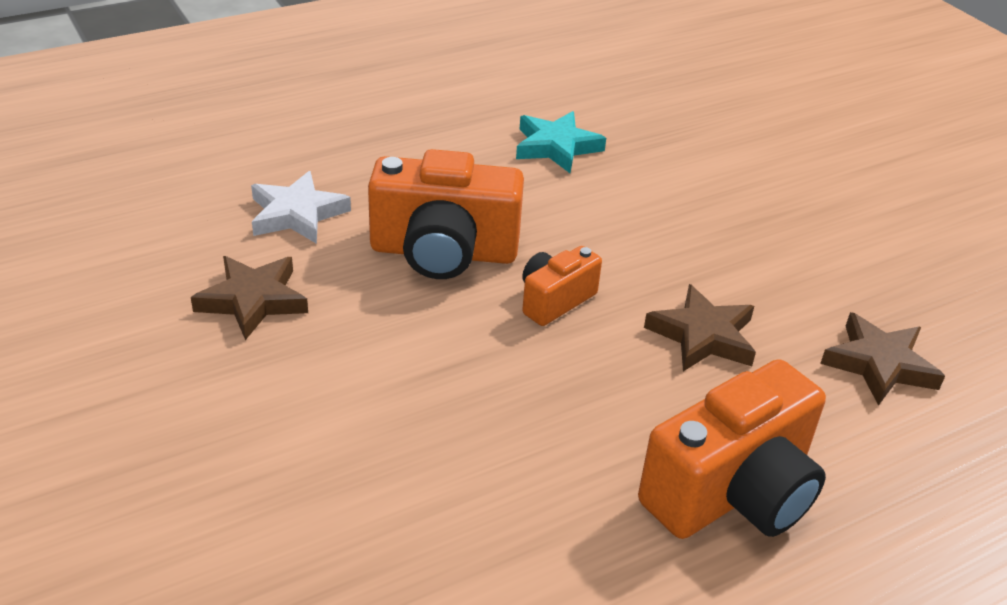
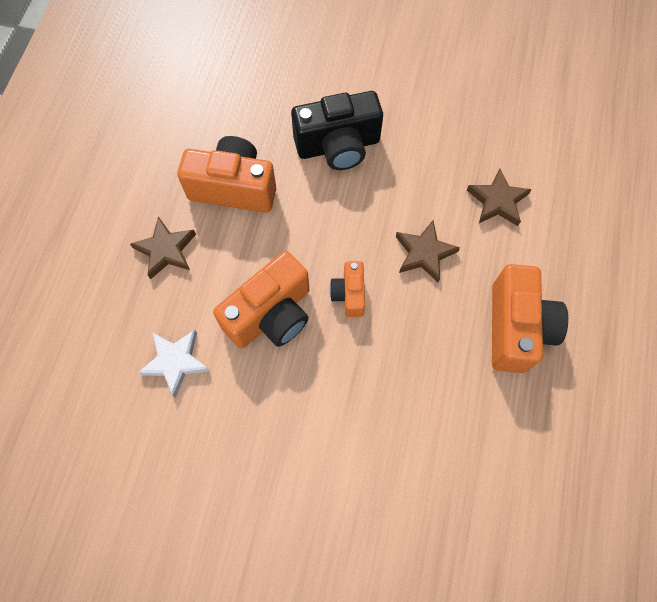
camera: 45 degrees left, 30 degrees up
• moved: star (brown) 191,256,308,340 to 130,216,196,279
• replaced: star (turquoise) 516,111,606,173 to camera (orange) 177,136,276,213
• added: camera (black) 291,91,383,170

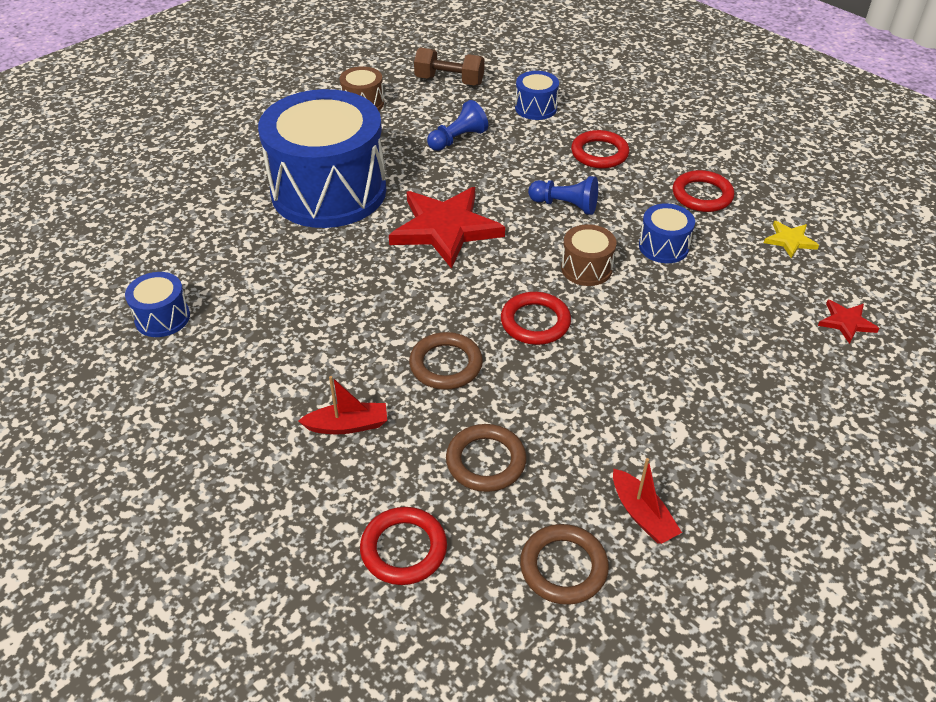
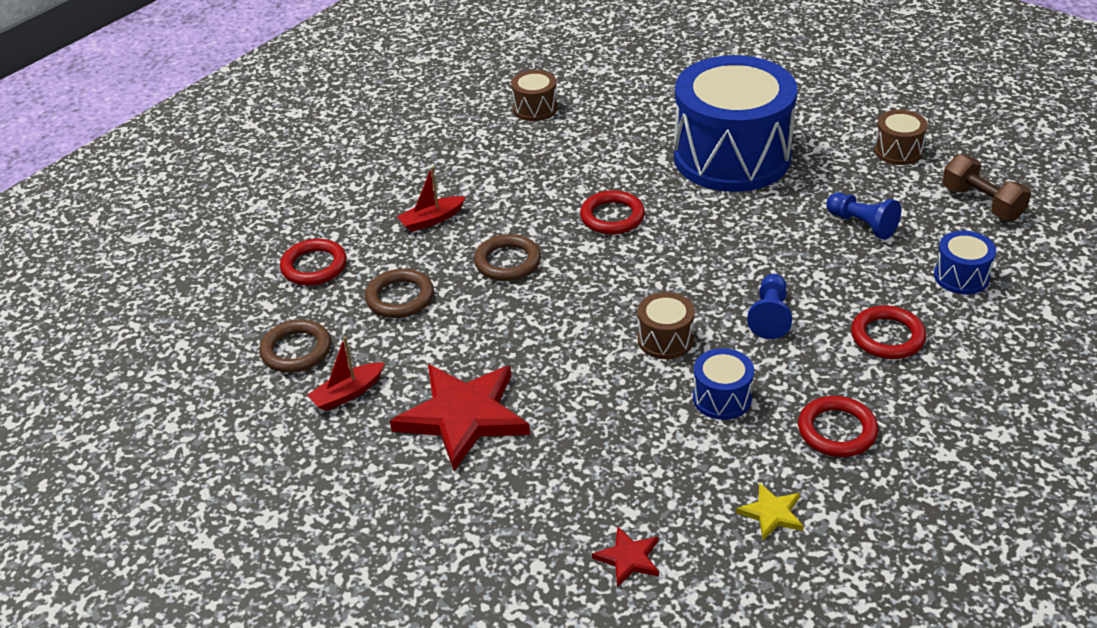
camera: 85 degrees right, 5 degrees down
• moved: star (red) 389,187,505,269 to 390,364,530,471
• turned: boat (red) 298,376,387,434 = 397,167,465,232 75 degrees clockwise
• recoloured: drum (blue) 125,272,190,337 to drum (brown) 511,70,558,121
• moved: ring (red) 501,292,571,345 to 580,190,645,235
• turned: dumbbell (brown) 414,48,484,86 = 942,154,1031,221 45 degrees counterclockwise

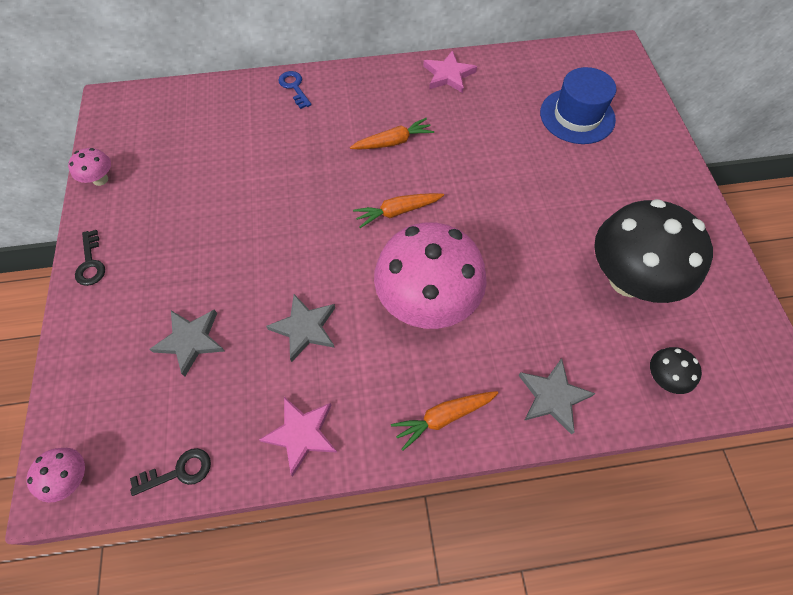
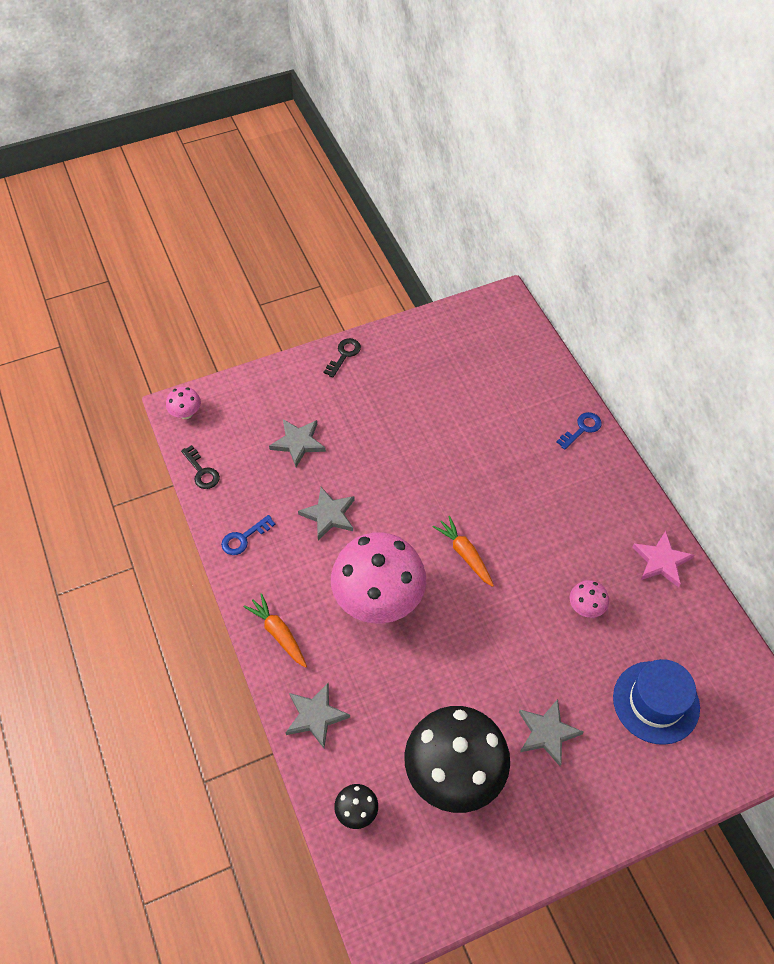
camera: 75 degrees right, 5 degrees down
• replaced: star (pink) 259,397,338,476 to key (blue) 221,515,275,555
• turned: key (black) 75,230,105,286 = 324,338,361,378 150 degrees clockwise
• added: star (grey) 519,699,584,766
• moved: mushroom (pink) 68,148,111,186 to 570,580,609,618
• removed: carrot (orange) 350,118,434,150

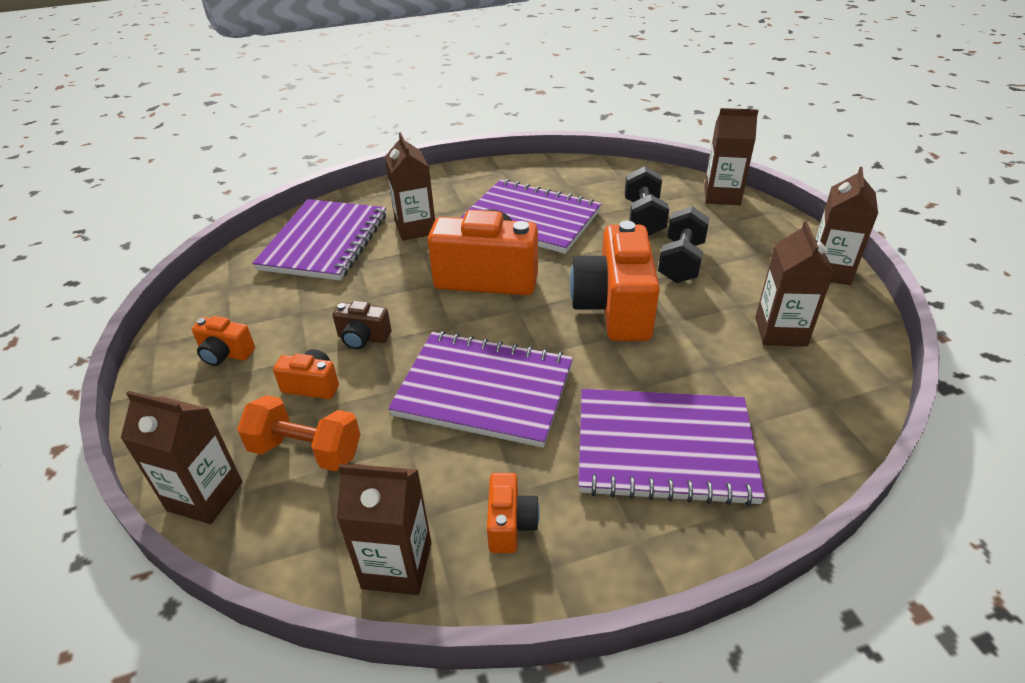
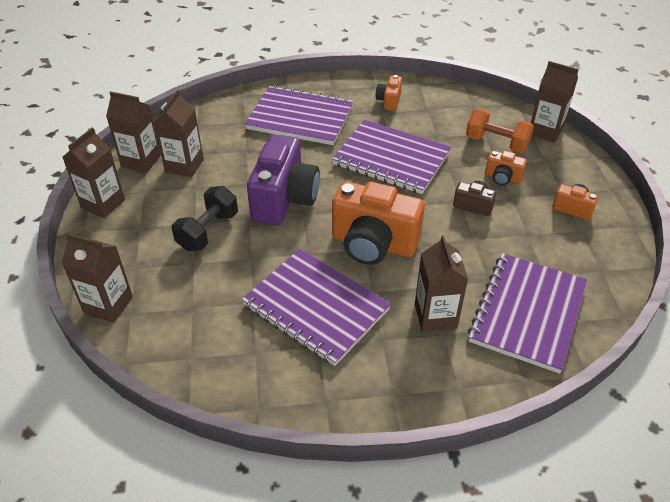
camera: 170 degrees left, 5 degrees up
• moved: carton (brown) 337,464,432,595 to 106,91,161,173
• recoloured: camera (orange) 570,221,660,341 to camera (purple) 247,134,320,225
• removed: dumbbell (black) 625,166,669,236

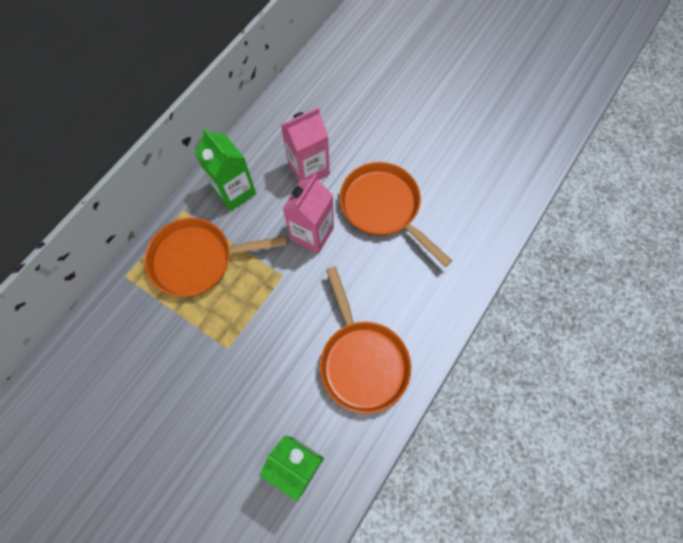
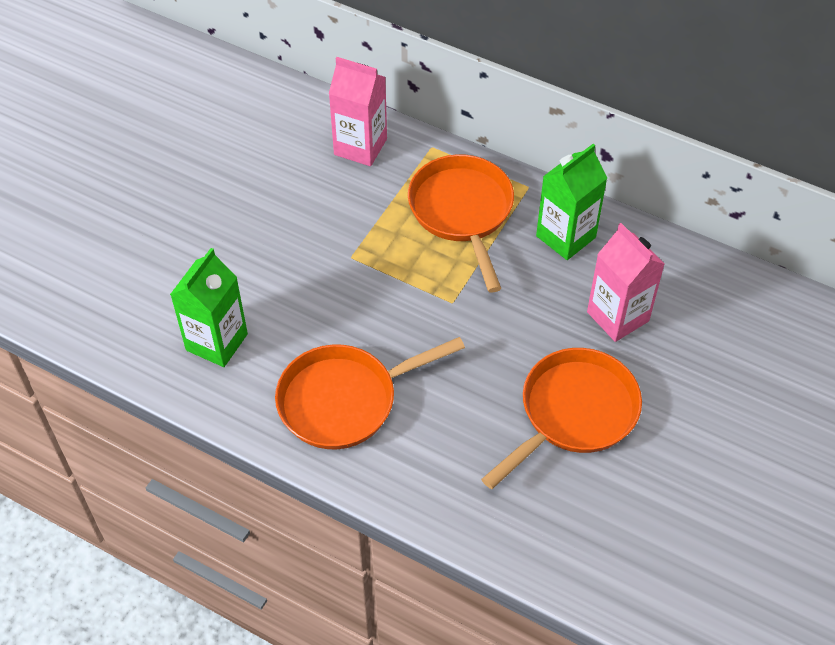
camera: 85 degrees right, 15 degrees down
• moved: carton (pink) 283,174,334,254 to 329,57,387,166

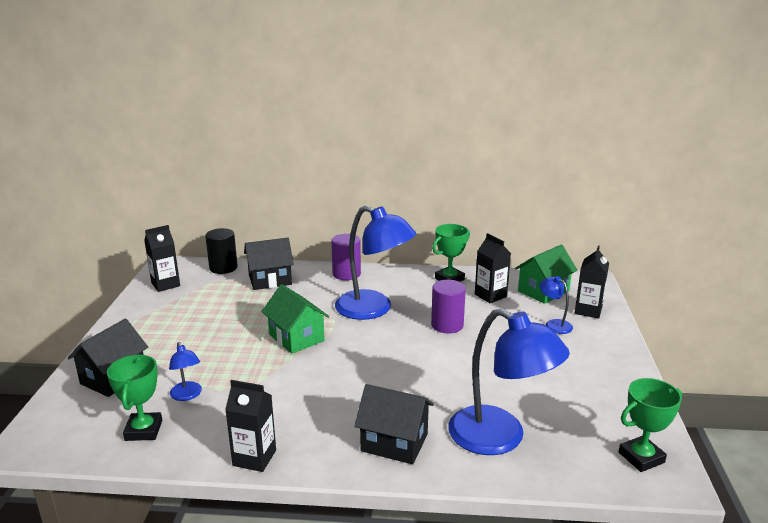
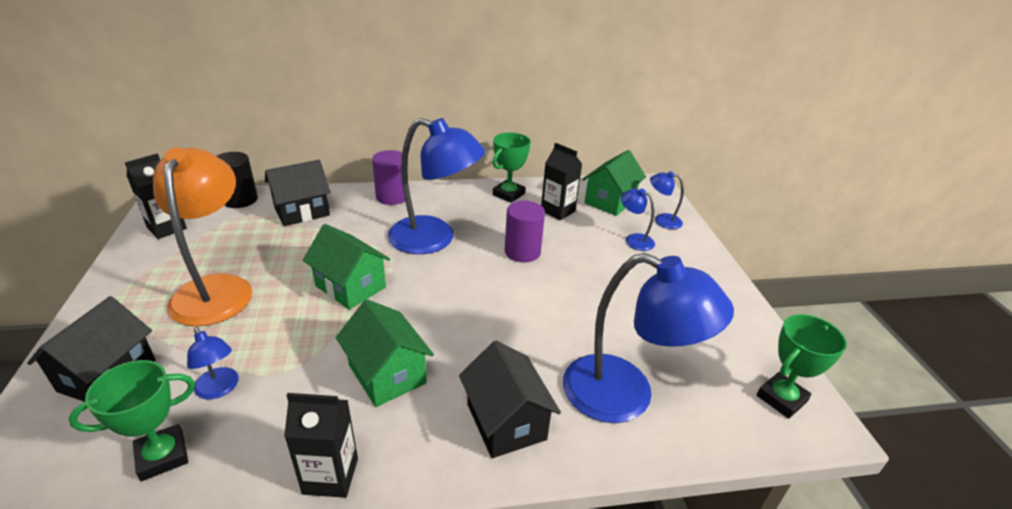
camera: 15 degrees left, 10 degrees up
• turned: trophy (green) 107,355,162,441 = 69,360,195,481 75 degrees clockwise
• added: lamp (orange) 153,147,252,326
• added: house (green) 336,299,434,407
• turned: house (black) 354,384,434,464 = 459,340,561,458 60 degrees clockwise
• replaced: carton (black) 575,246,609,319 to lamp (blue) 650,171,684,229

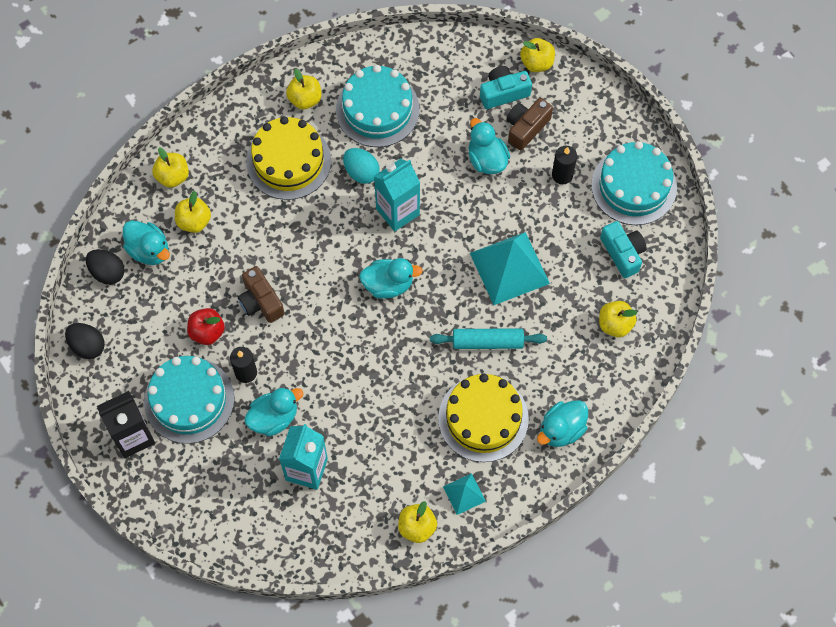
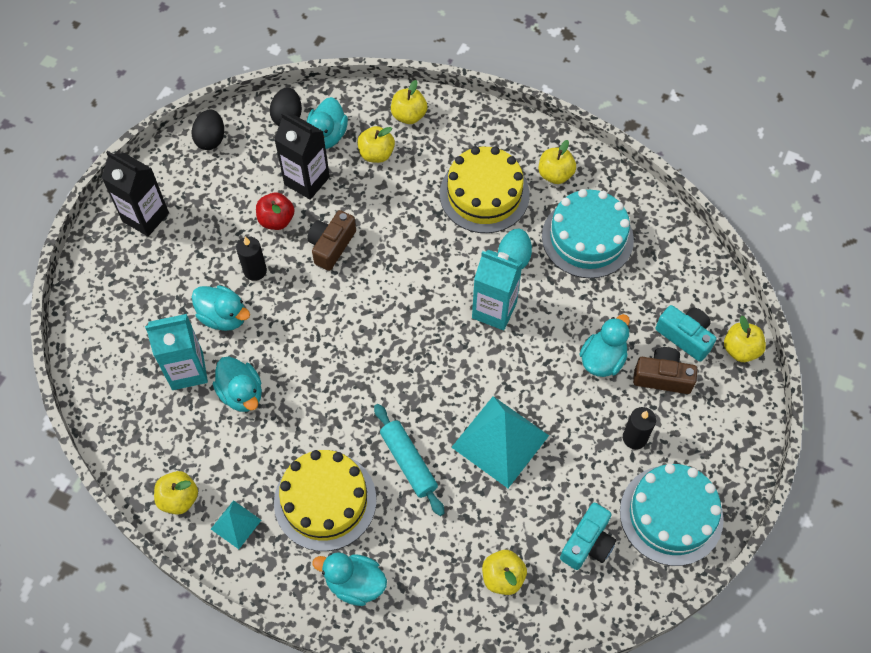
camera: 60 degrees right, 5 degrees down
• moved: duck (turquoise) 359,258,423,299 to 213,356,262,412
• added: carton (black) 274,112,330,200
• removed: cake (turquoise) 144,356,234,444

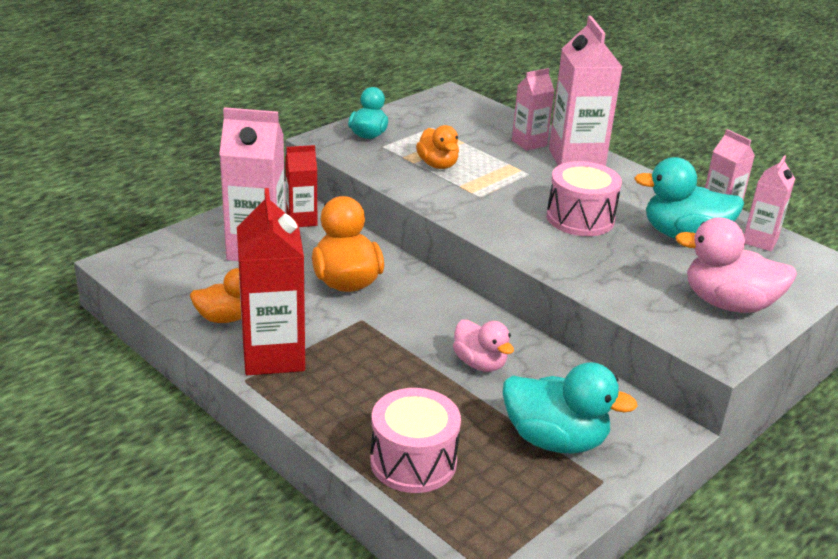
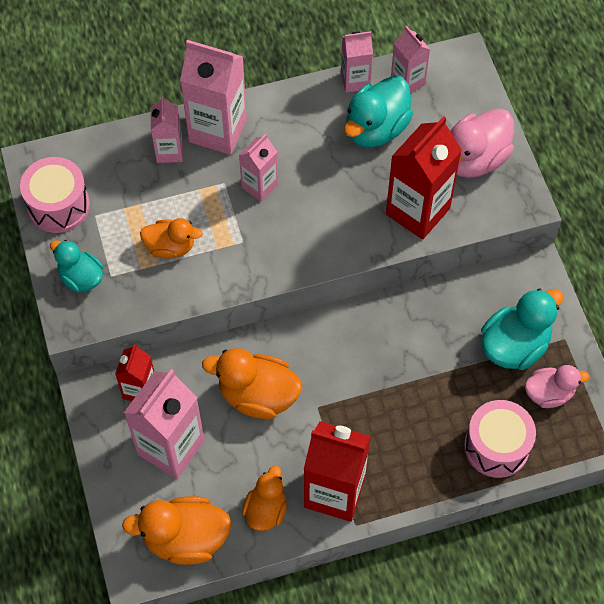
camera: 60 degrees left, 30 degrees up
• moved: drum (pink) 547,161,622,236 to 20,157,90,233
• added: duck (orange) 122,496,232,565
• added: carton (pink) 239,134,278,202
• added: carton (red) 386,116,462,240
• moved: duck (pink) 453,319,514,372 to 525,365,589,408

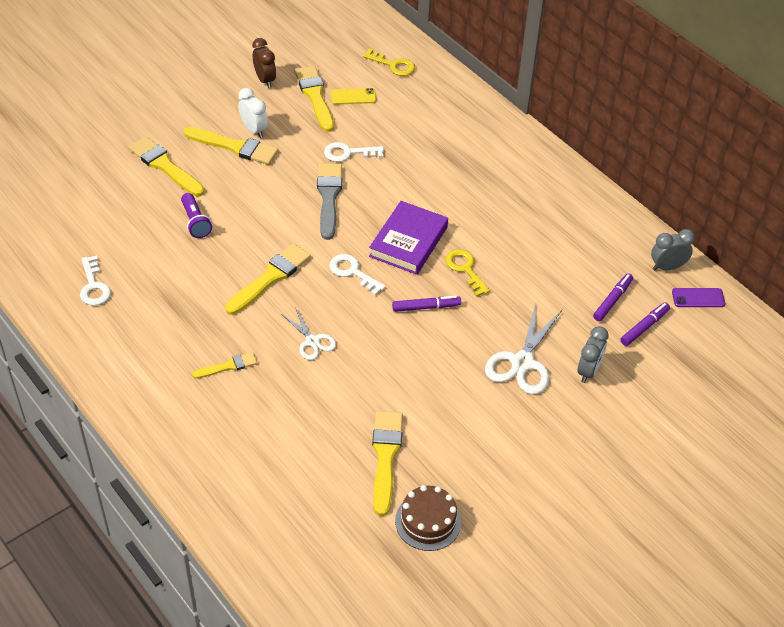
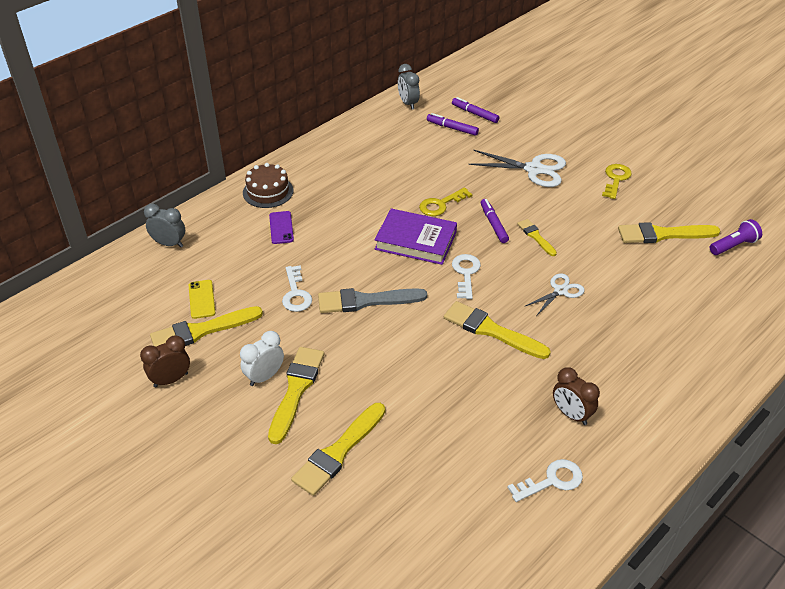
camera: 95 degrees left, 5 degrees down
• moved: clock (grey) 577,326,609,383 to 144,204,185,247
• moved: cake (brown) 395,485,461,551 to 243,163,293,208
• moved: phone (purple) 672,288,725,307 to 269,211,294,244
• turned: key (white) 329,254,386,295 = 452,254,481,299 150 degrees clockwise
• moved: brush (yellow) 192,352,257,379 to 517,219,557,256
• added: clock (brown) 553,367,600,425
• moved: key (yellow) 363,49,415,76 to 602,164,632,199
• moved: flashlight (purple) 181,193,212,238 to 710,219,762,255

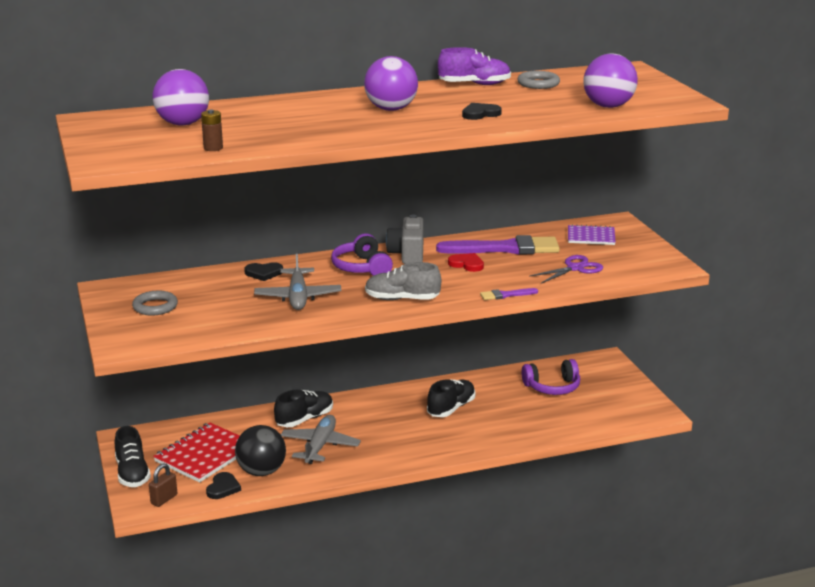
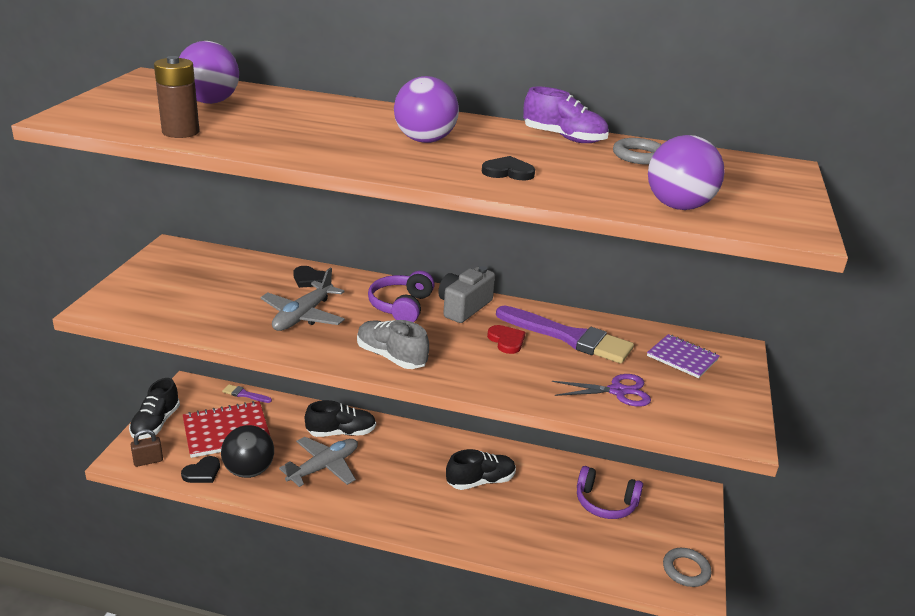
camera: 30 degrees right, 5 degrees up
• resized: battery (brown) 201,109,223,151 = 154,56,200,138 x1.68
• moved: brush (purple) 480,288,538,300 to 222,384,272,403
• moved: ring (grey) 132,291,178,316 to 663,548,712,587

